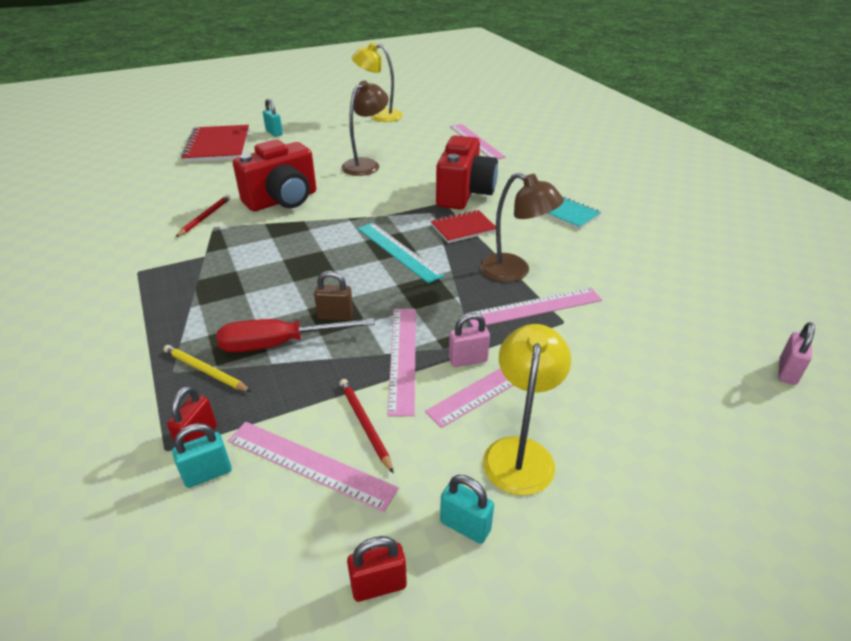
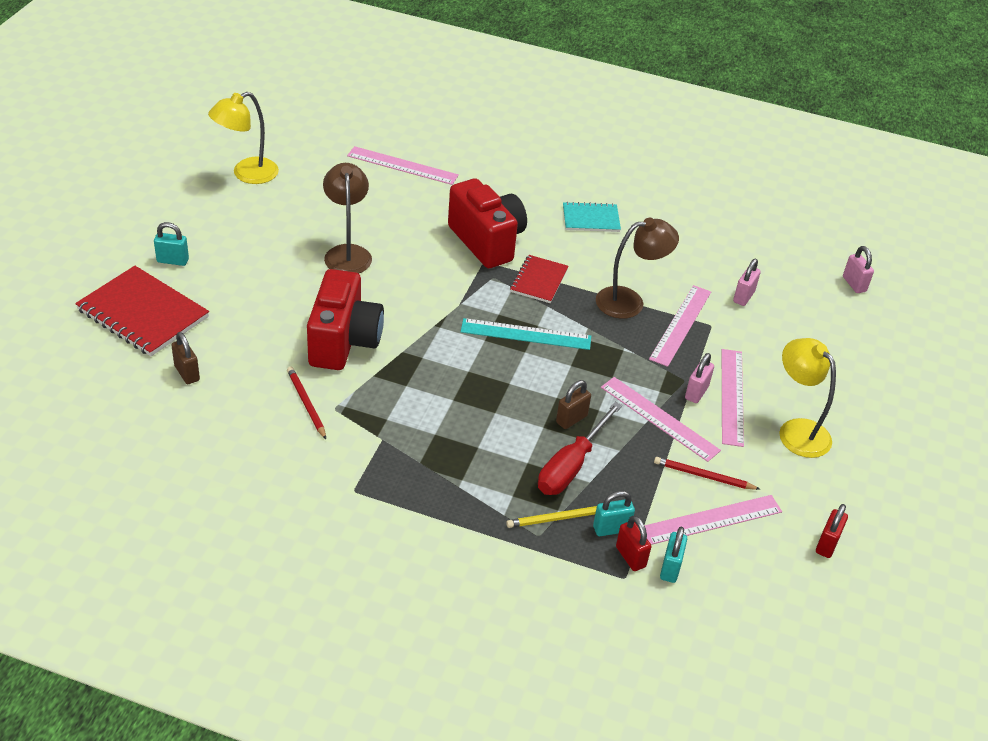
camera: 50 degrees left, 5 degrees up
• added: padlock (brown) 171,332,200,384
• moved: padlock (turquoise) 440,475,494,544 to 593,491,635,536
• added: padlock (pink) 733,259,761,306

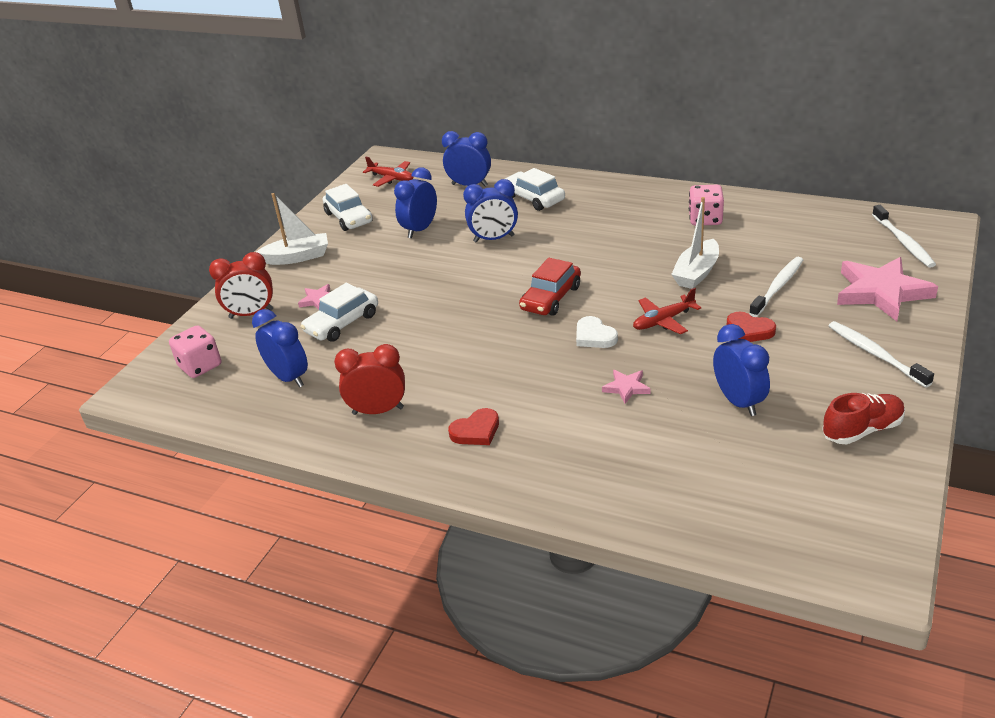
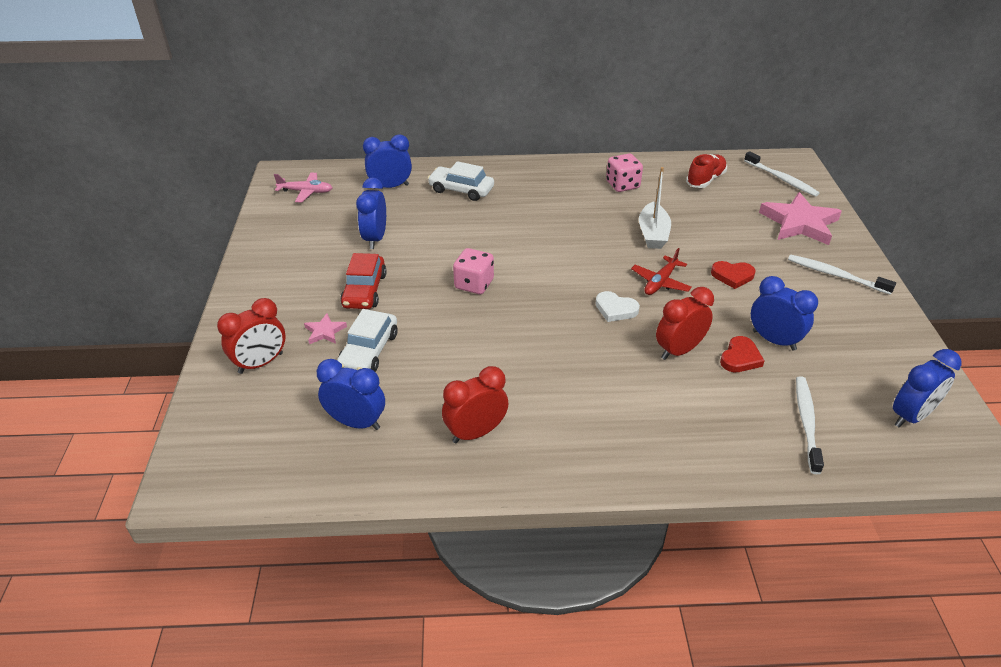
camera: 30 degrees left, 5 degrees up
• recoloured: plane (red) 363,157,414,187 to plane (pink) 274,173,333,203
• moved: car (red) 519,258,581,316 to 340,253,387,309
• moved: dice (pink) 169,325,221,378 to 453,248,494,294
• replaced: star (pink) 602,370,651,404 to clock (red) 656,287,714,360
• moved: shoe (red) 822,393,905,444 to 686,154,727,188
• moved: heart (red) 448,408,499,445 to 720,336,764,372
• moved: toothbrush (white) 749,257,803,317 to 796,376,824,474
• moved: clock (blue) 463,179,518,243 to 893,349,961,428
• removed: boat (white) 256,193,328,265
• removed: car (white) 323,184,373,231

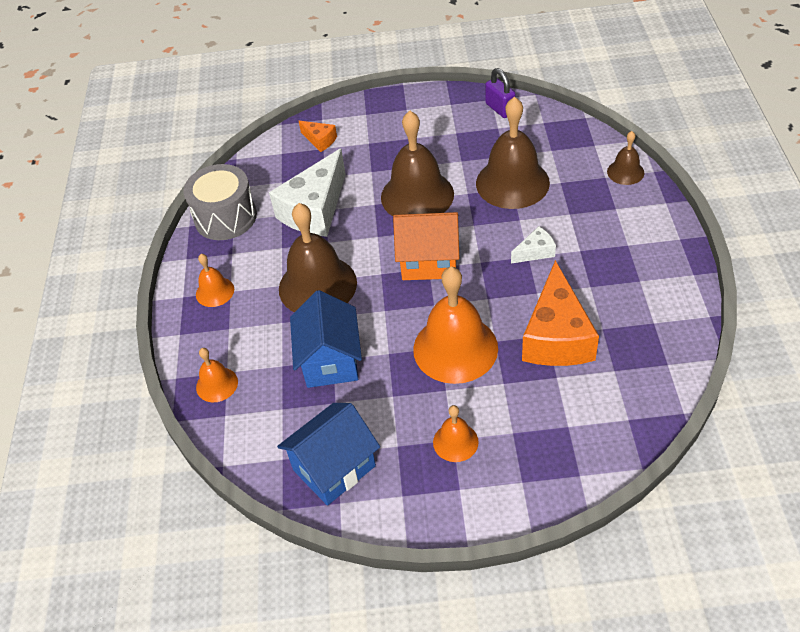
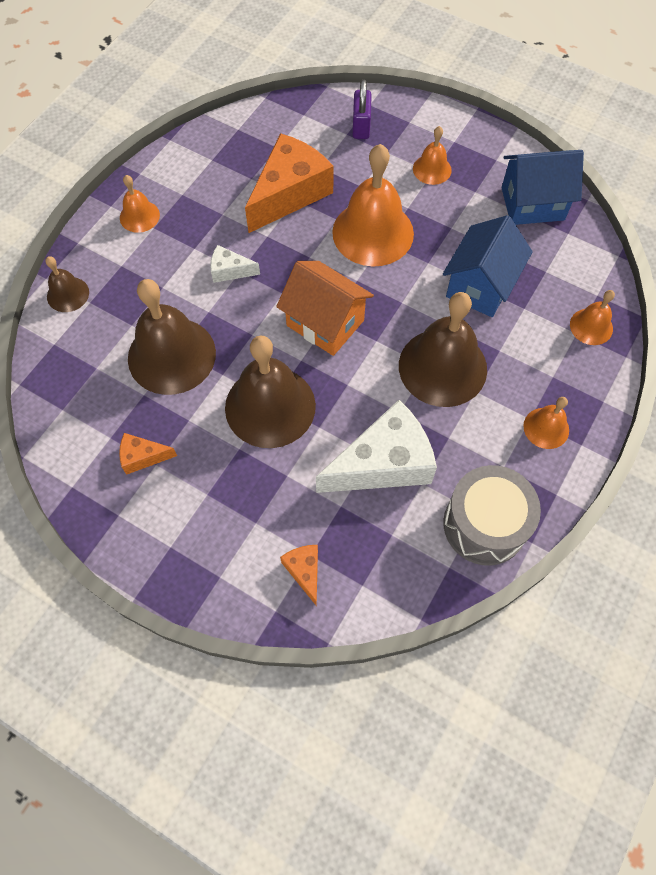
camera: 150 degrees left, 15 degrees up
• added: cheese (orange) 119,433,177,475
• added: bell (orange) 120,175,160,233
• moved: padlock (purple) 485,68,515,118 to 352,79,372,139

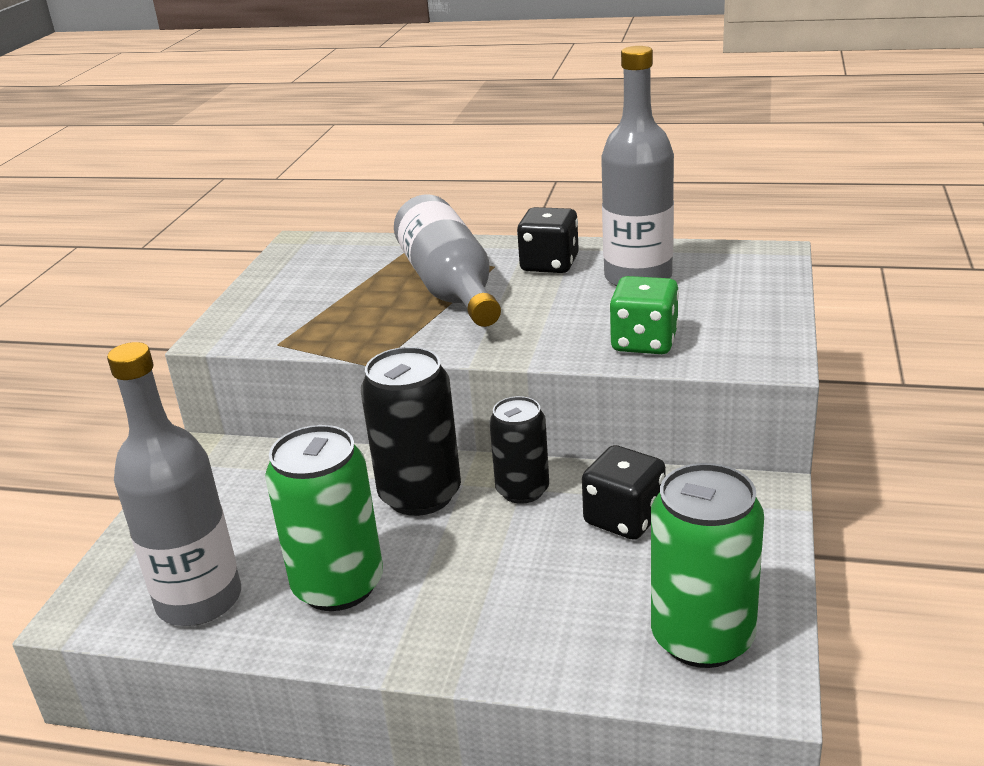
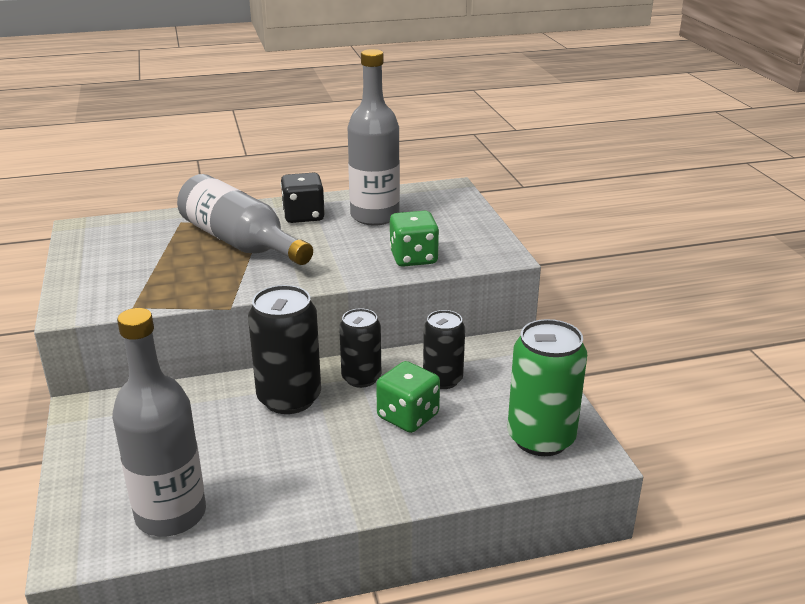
camera: 30 degrees left, 0 degrees up
• added: dice (green) 376,361,440,433
• replaced: dice (black) 582,445,666,540 to can (black) 423,310,465,389
• removed: can (green) 265,425,383,611

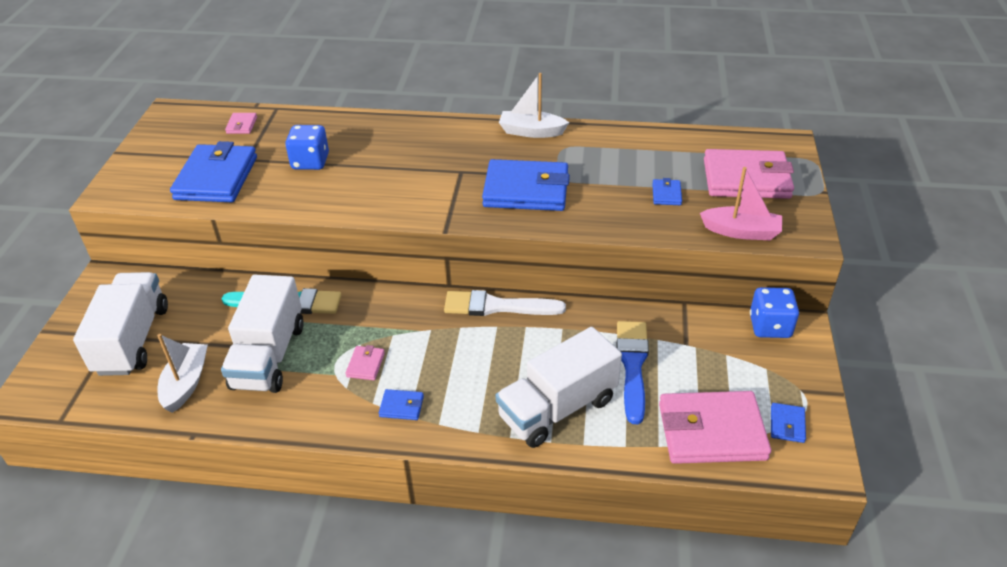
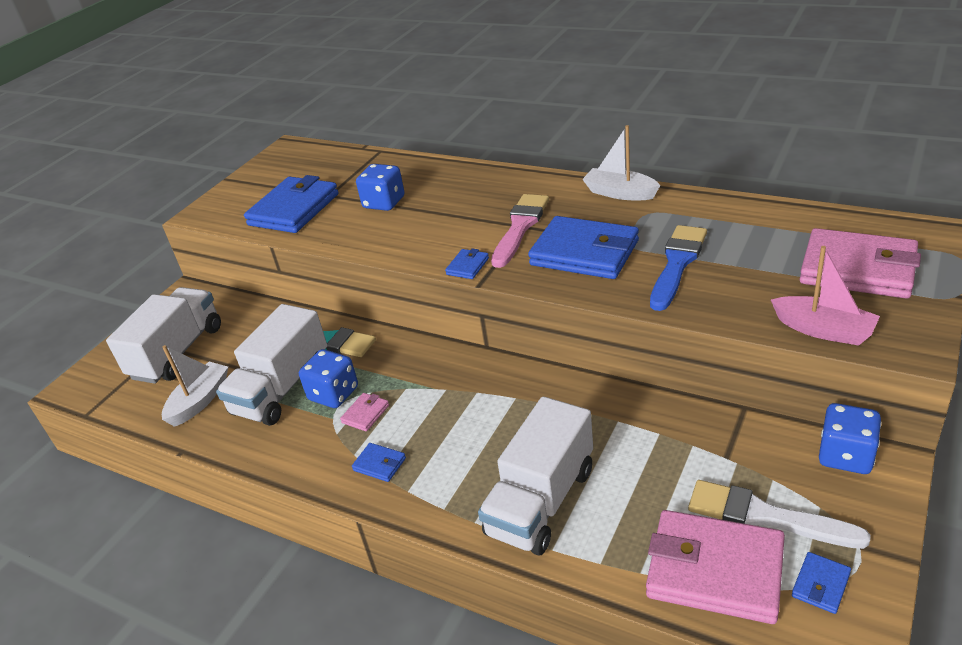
camera: 25 degrees right, 5 degrees down
• added: dice (blue) 299,349,358,408
• moved: wallet (blue) 652,178,682,205 to 445,249,489,279
• turned: truck (white) 496,327,622,448 = 478,396,593,555 45 degrees counterclockwise
• added: brush (pink) 491,194,549,268
• moved: brush (blue) 617,321,649,424 to 650,225,707,311
• moved: brush (white) 444,290,566,316 to 688,480,871,549
• removed: wallet (pink) 225,113,257,134

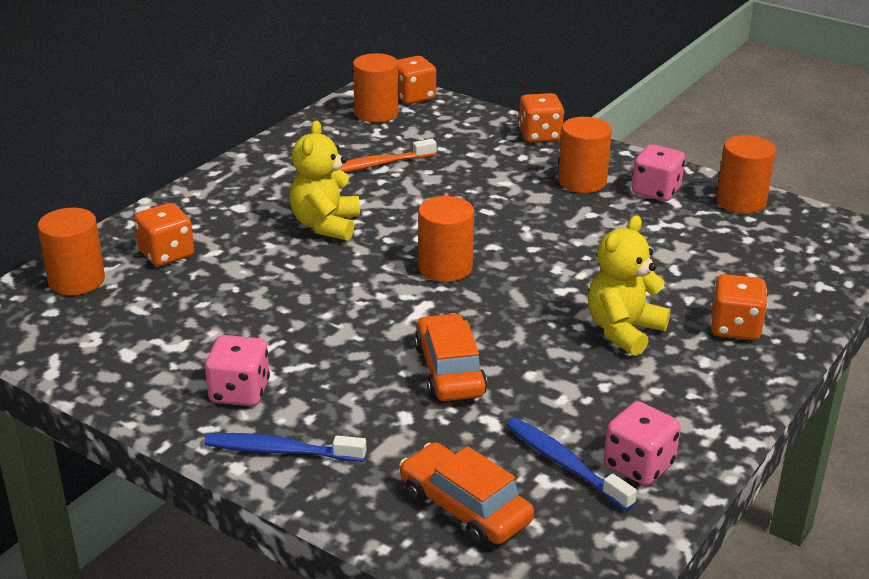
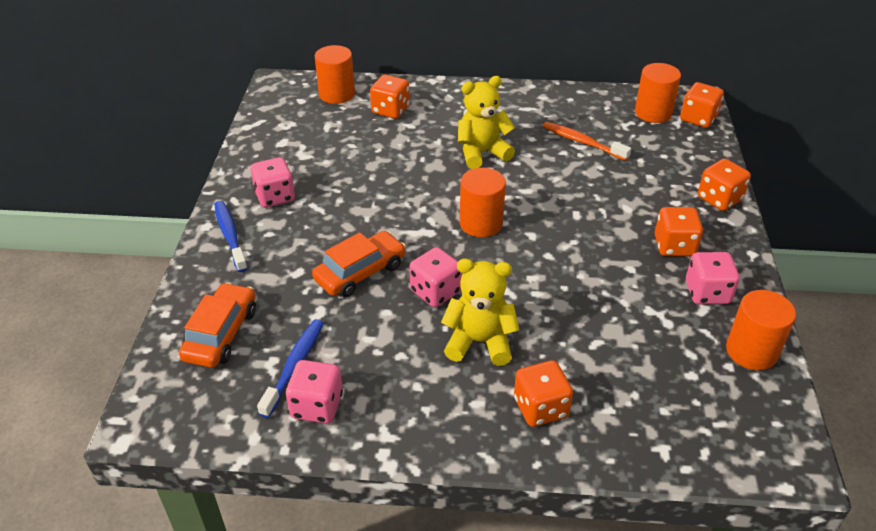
camera: 60 degrees right, 10 degrees up
• added: dice (pink) 409,247,462,307
• replaced: cylinder (orange) 558,117,612,193 to dice (orange) 655,207,703,256

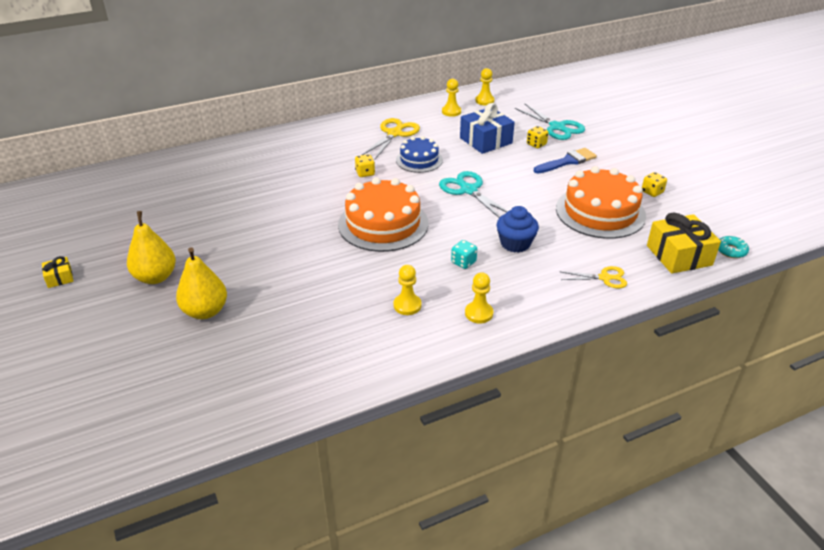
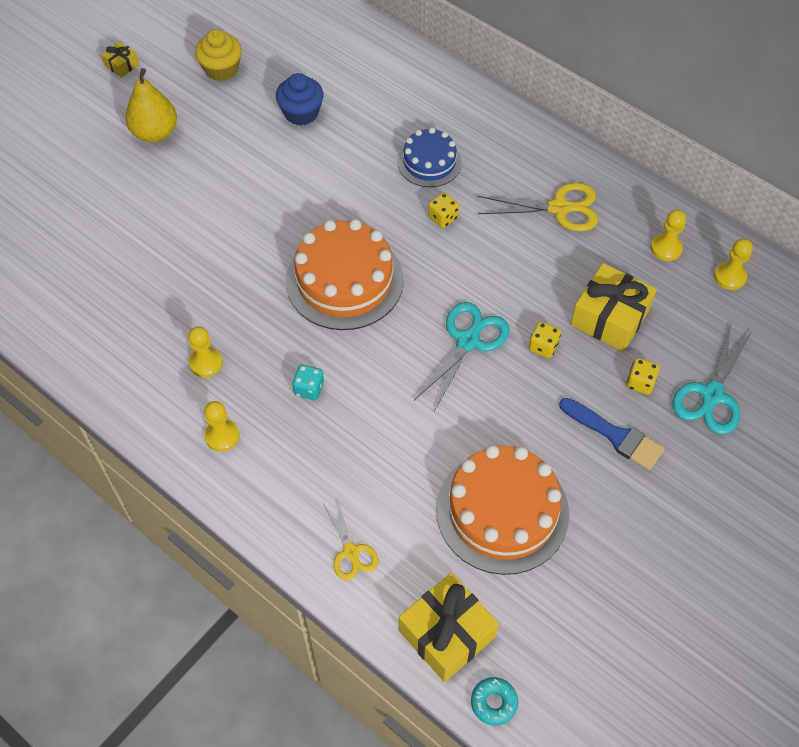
camera: 65 degrees right, 20 degrees up
• added: cupcake (yellow) 195,29,242,81
• moved: cupcake (blue) 496,206,539,253 to 276,73,324,125
• moved: cake (blue) 396,136,443,173 to 398,128,462,187
• moved: dice (yellow) 642,172,667,197 to 529,322,561,358
• recoloured: gift (blue) 460,103,515,154 to gift (yellow) 571,263,657,352
• removed: pear (yellow) 176,247,227,319

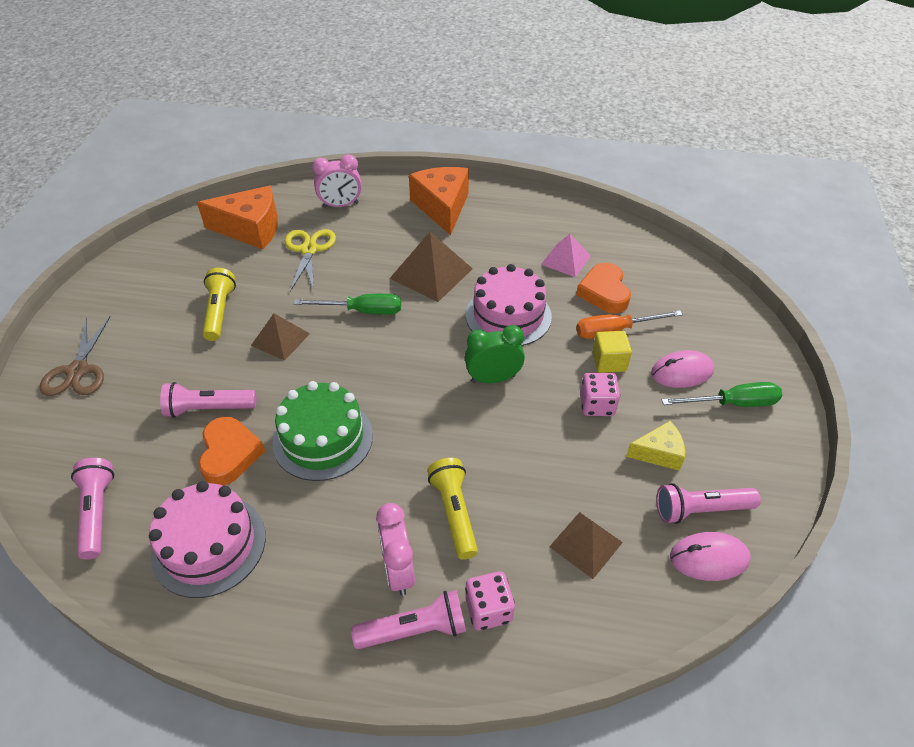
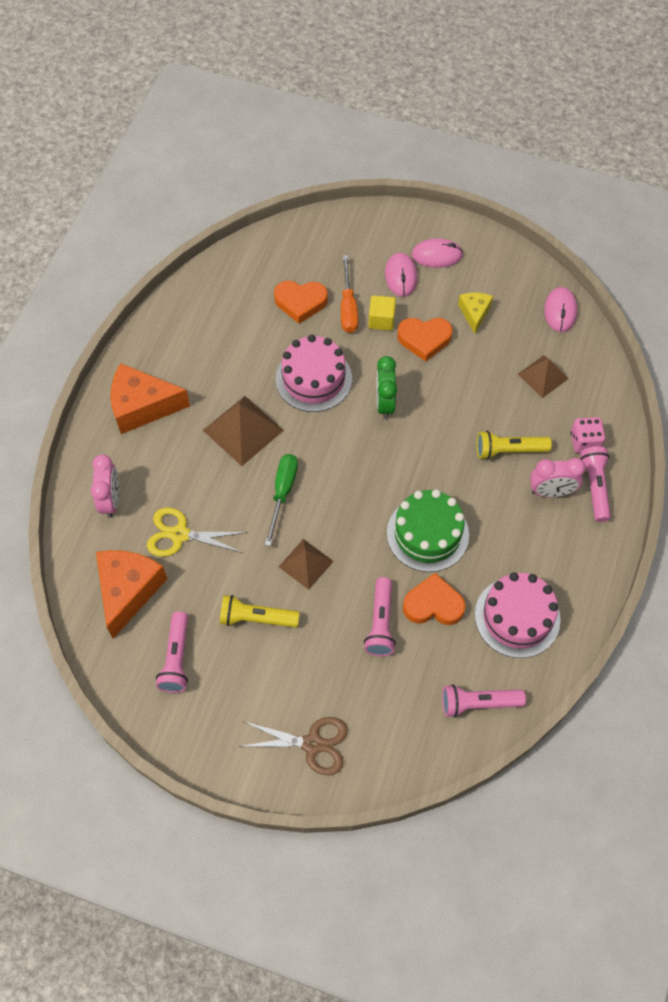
camera: 80 degrees left, 15 degrees up
• moved: flashlight (pink) 656,483,761,524 to 156,612,188,693
• replaced: dice (pink) 580,373,620,416 to heart (orange) 397,318,453,362
• replaced: screwdriver (green) 662,382,782,407 to mouse (pink) 412,238,463,268
• removed: pyramid (pink) 541,234,591,277

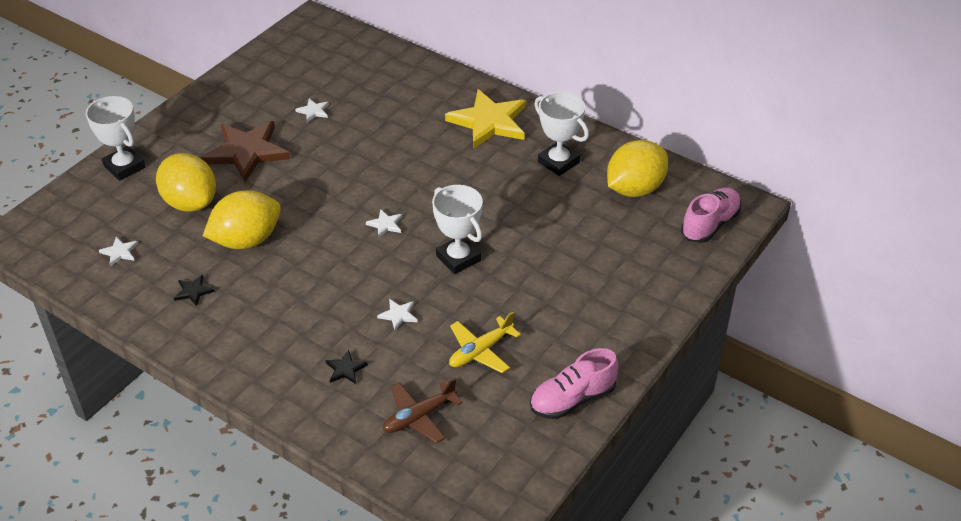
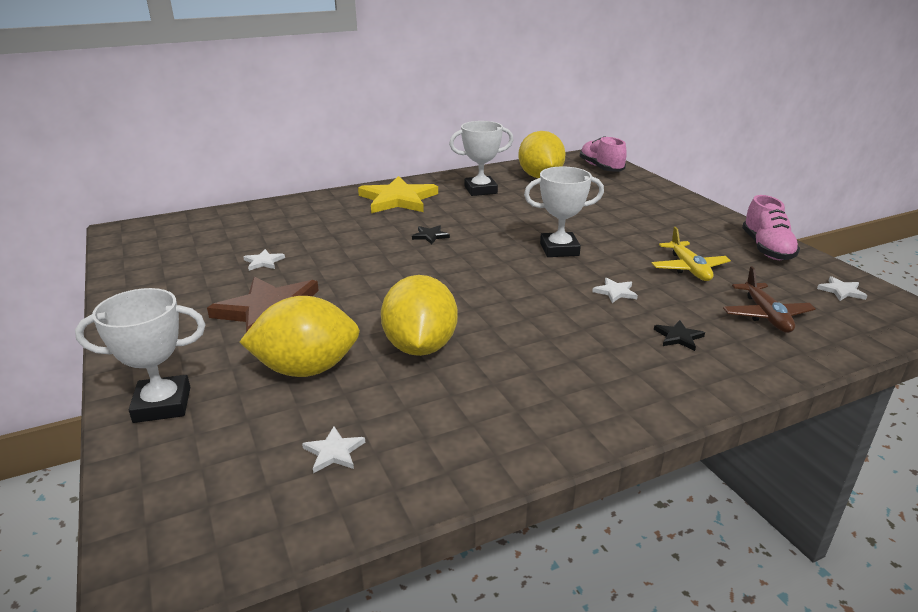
camera: 60 degrees left, 15 degrees down
• moved: star (black) 174,275,214,306 to 412,225,450,244
• moved: star (white) 366,209,402,238 to 817,276,867,301

